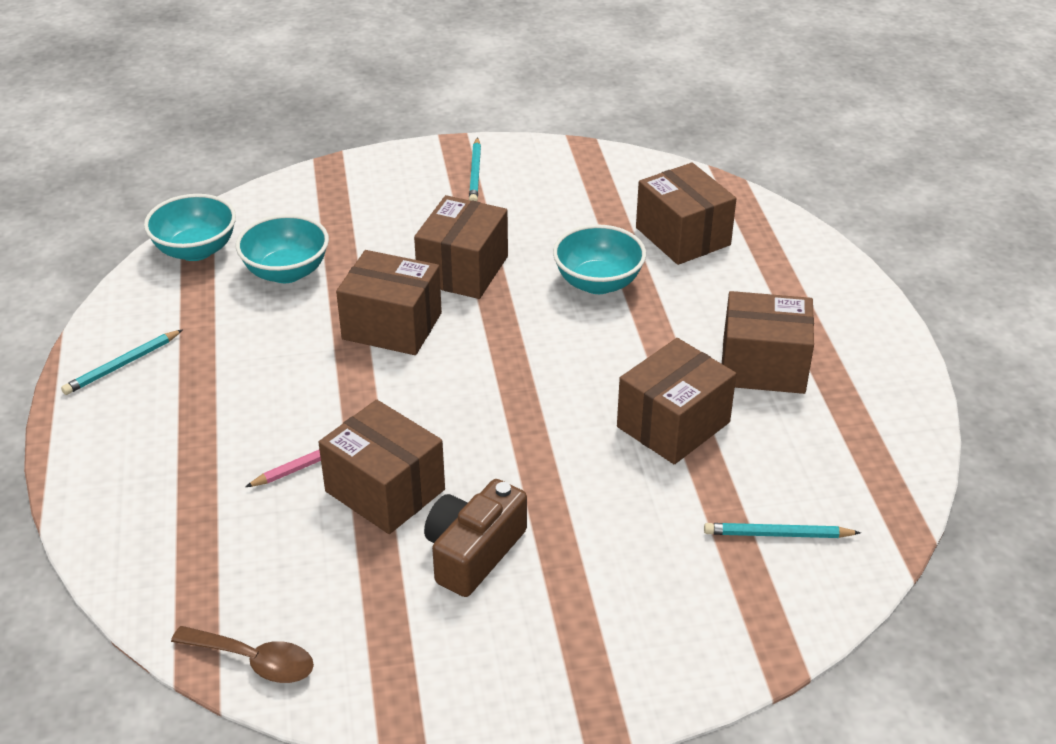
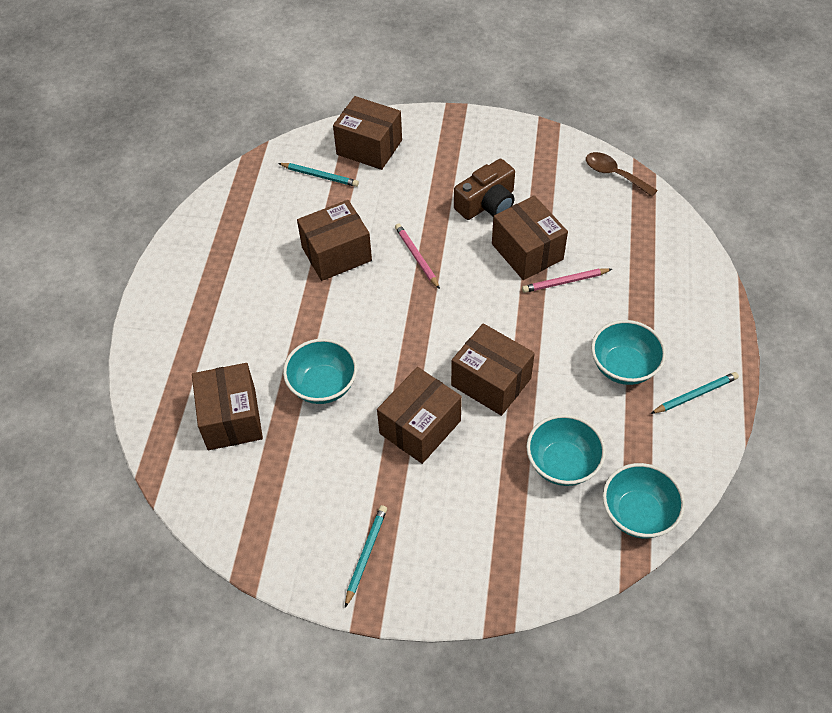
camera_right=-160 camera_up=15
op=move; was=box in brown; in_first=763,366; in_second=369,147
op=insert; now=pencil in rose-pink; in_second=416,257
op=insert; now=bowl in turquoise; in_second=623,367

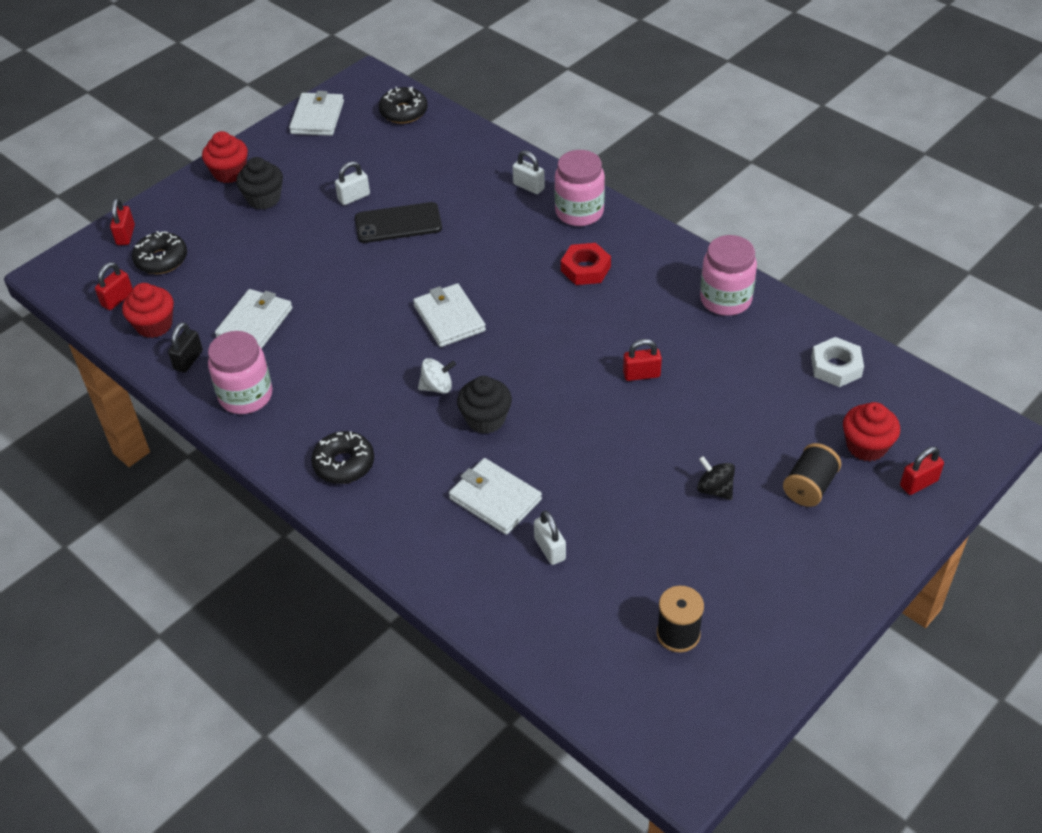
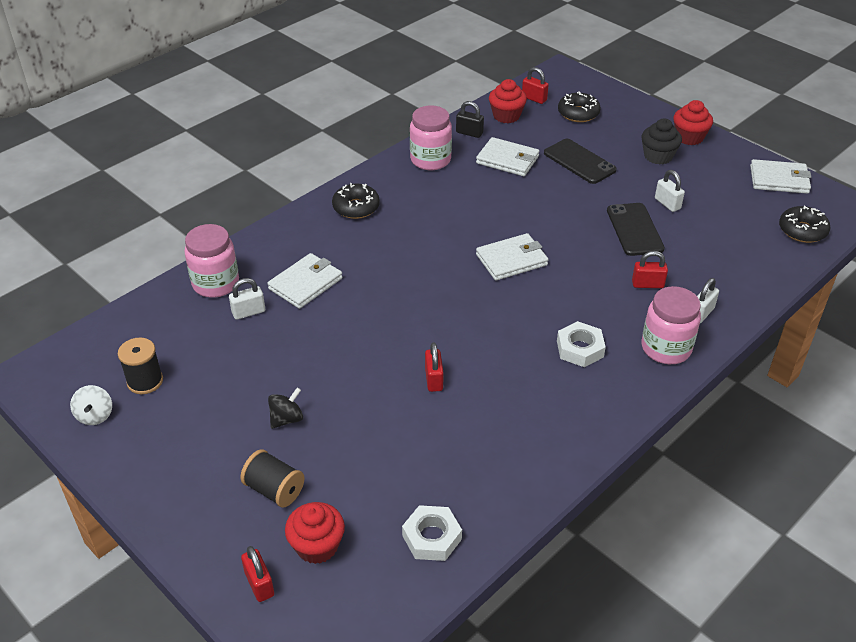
camera_right=90 camera_up=-5
op=move; was=spinning top in pure white; in_first=437,387; in_second=95,415
op=move; was=jam jar in rose-pink; in_first=725,299; in_second=216,283
op=insert; now=smartphone in jet-black; in_second=579,162
op=recolor; was=hexagon nut in crimson; now=hexagon nut in pure white; in_first=585,269; in_second=580,349
op=move; was=padlock in crimson; in_first=125,235; in_second=647,284
op=delete; was=fairy cake in jet-black; in_first=485,419

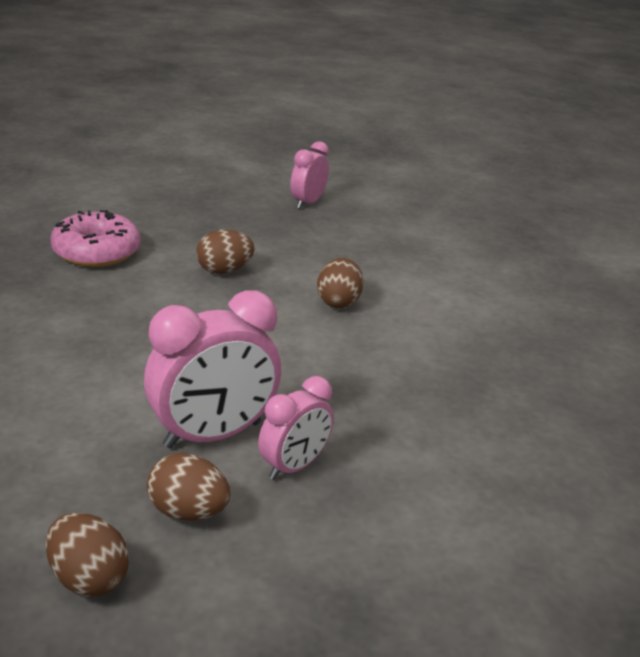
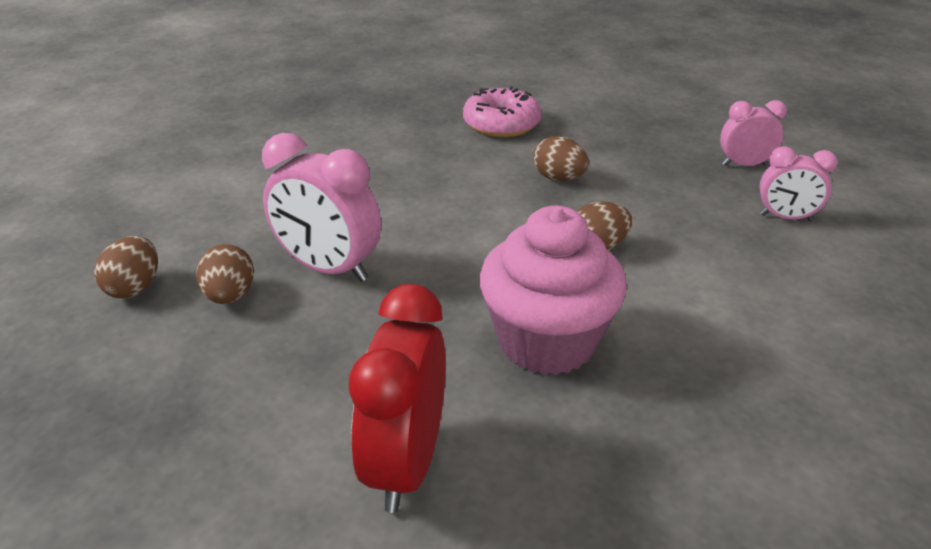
camera_right=60 camera_up=5
op=insert; now=bedside clock in crimson; in_second=406,464
op=insert; now=fairy cake in rose-pink; in_second=547,341
op=move; was=bedside clock in rose-pink; in_first=294,466; in_second=785,217

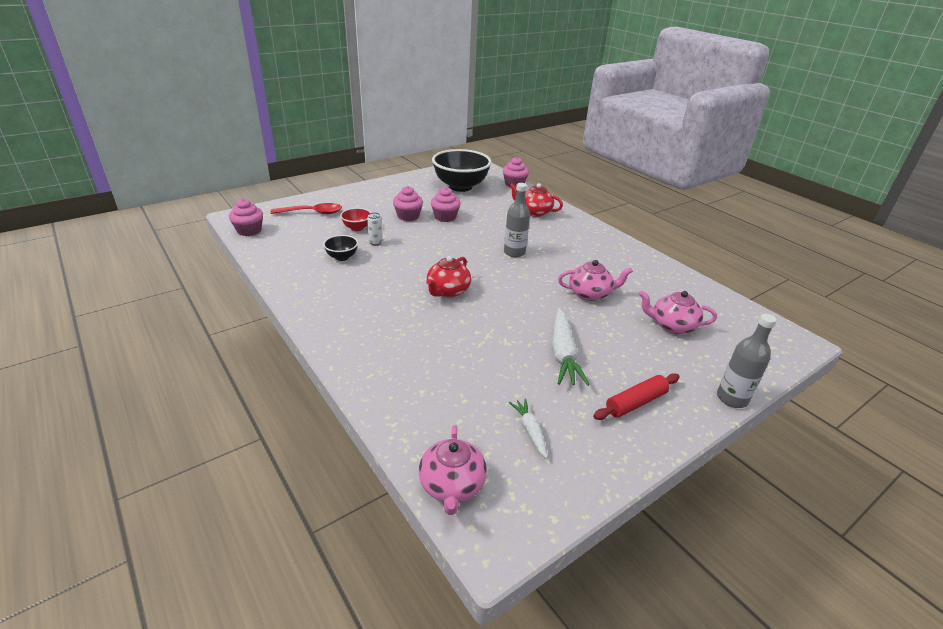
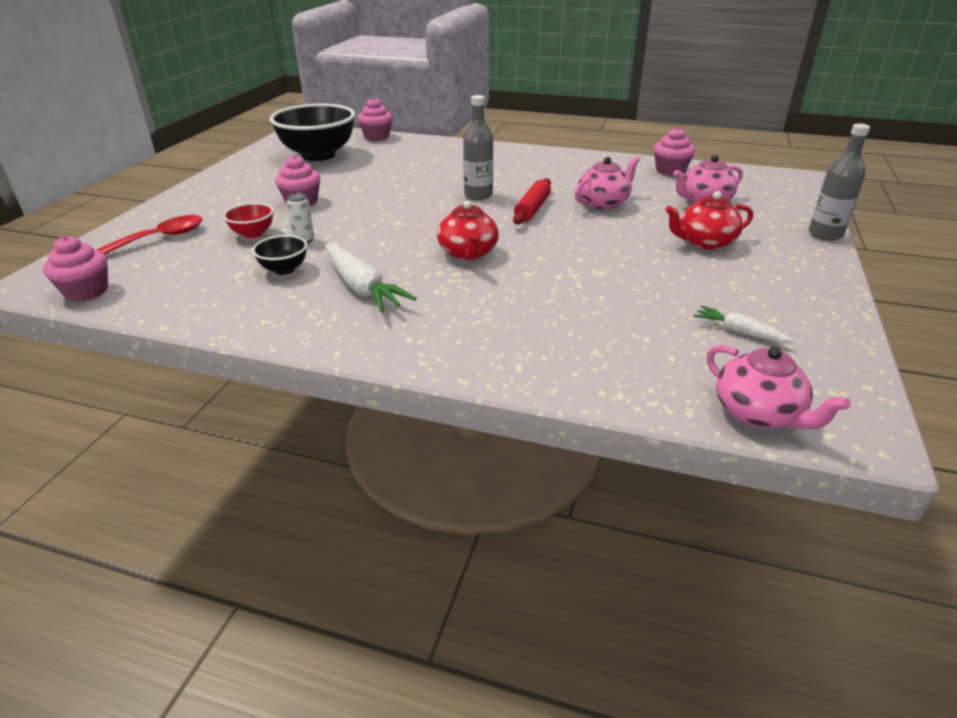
camera_right=-35 camera_up=0
op=move; was=root vegetable in pure white; in_first=563,354; in_second=362,288
op=move; was=rolling pin in crimson; in_first=636,403; in_second=532,209
op=move; was=fairy cake in rose-pink; in_first=445,217; in_second=670,170
op=move; was=teapot in crimson; in_first=534,212; in_second=705,242

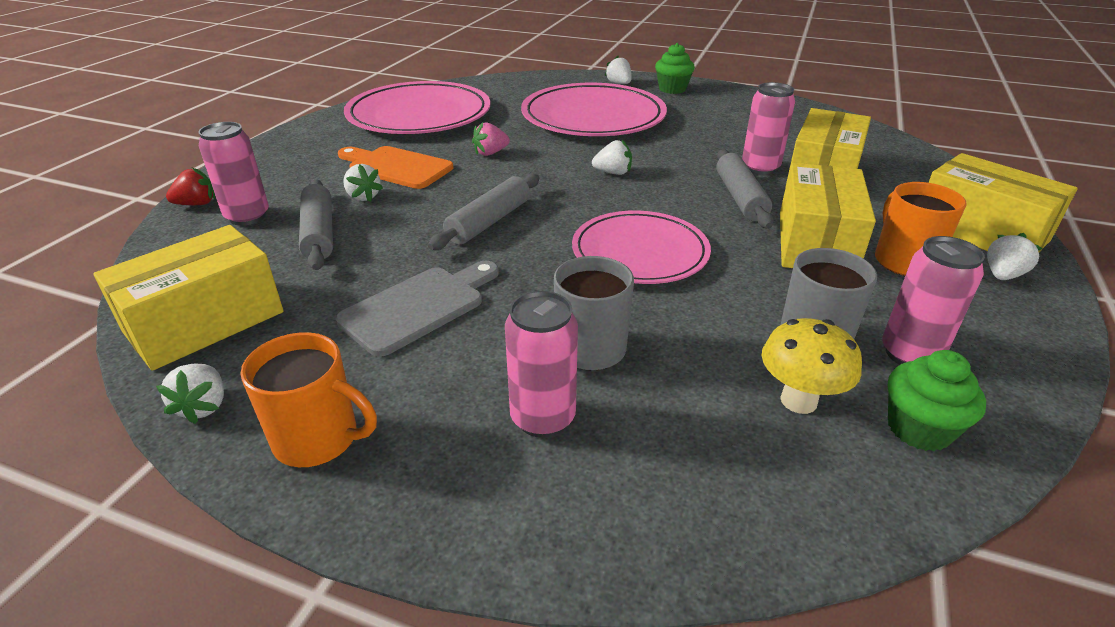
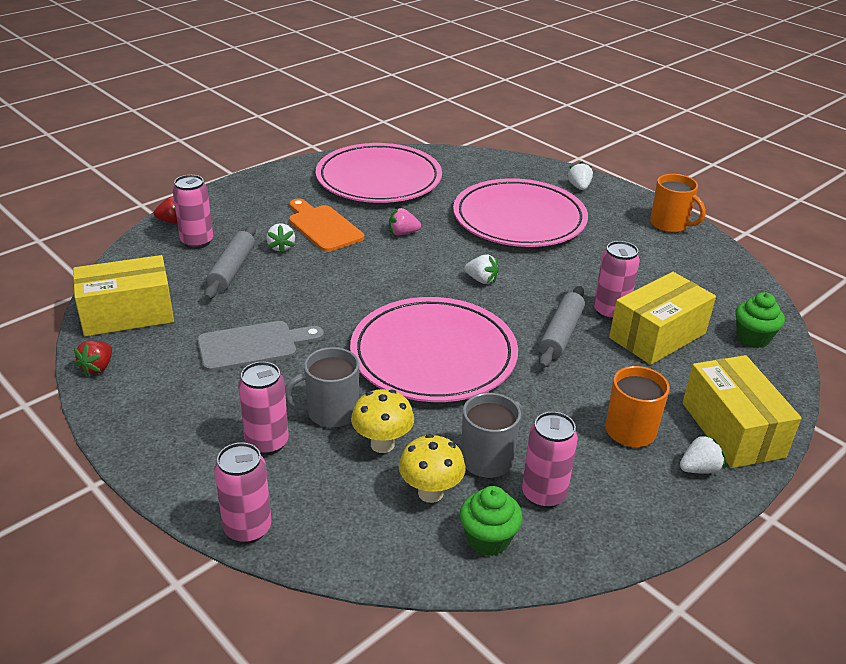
camera_right=25 camera_up=0
op=recolor; was=strawberry in pure white; now=strawberry in crimson; in_first=203,406; in_second=97,368
op=insert; now=tin in rose-pink; in_second=247,529
op=resize; was=plate in rose-pink; in_first=640,252; in_second=433,355; ratio=1.52
op=insert; now=mushroom in bright yellow; in_second=382,444
op=move; was=coffee mug in orange-coloured; in_first=318,439; in_second=669,224
op=move; was=fairy cake in green; in_first=672,89; in_second=753,338
op=delete; was=rolling pin in ash-grey; in_first=489,222
op=delete; was=box in bright yellow; in_first=815,243

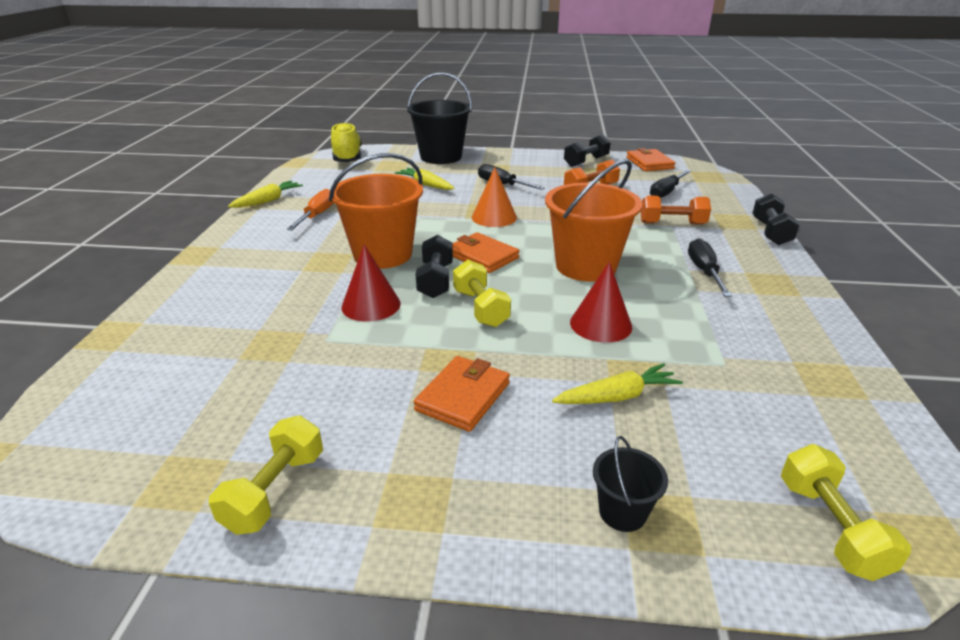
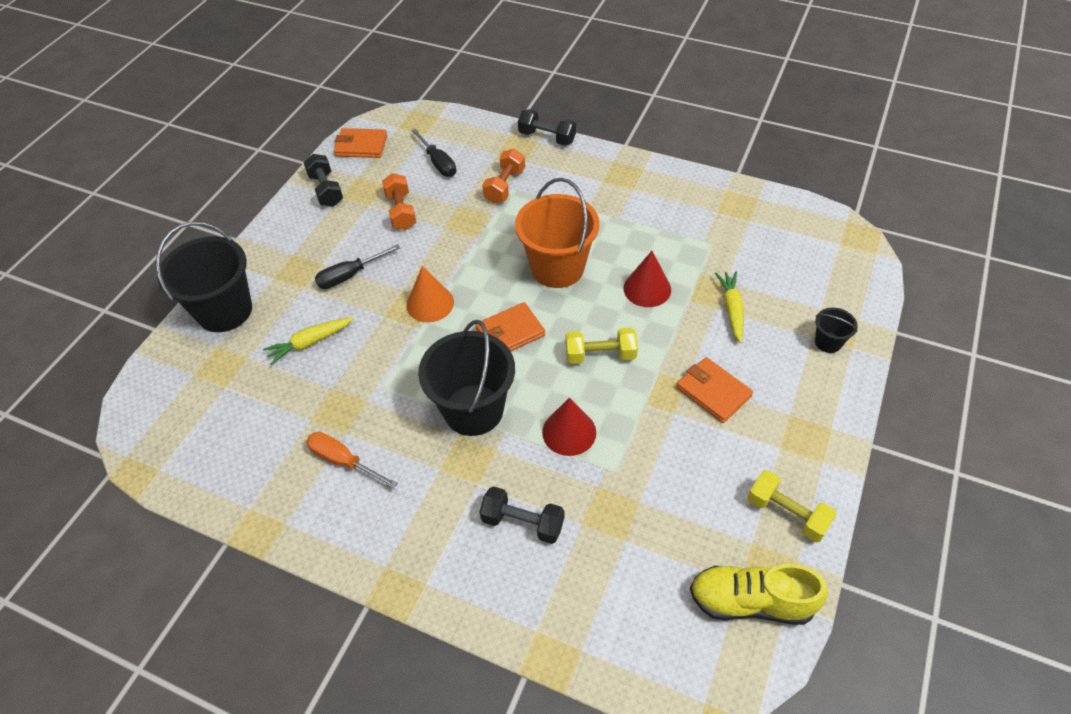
camera_right=-70 camera_up=20
op=recolor; was=sand bucket in orange-coloured; now=sand bucket in jet-black; in_first=383,254; in_second=473,410
op=move; was=dumbbell in jet-black; in_first=435,280; in_second=523,522
op=move; was=lace-up shoe in bright yellow; in_first=347,157; in_second=751,601
op=delete; was=root vegetable in bright yellow; in_first=268,200
op=delete; was=hand screwdriver in jet-black; in_first=704,271
op=delete; was=dumbbell in bright yellow; in_first=830,527

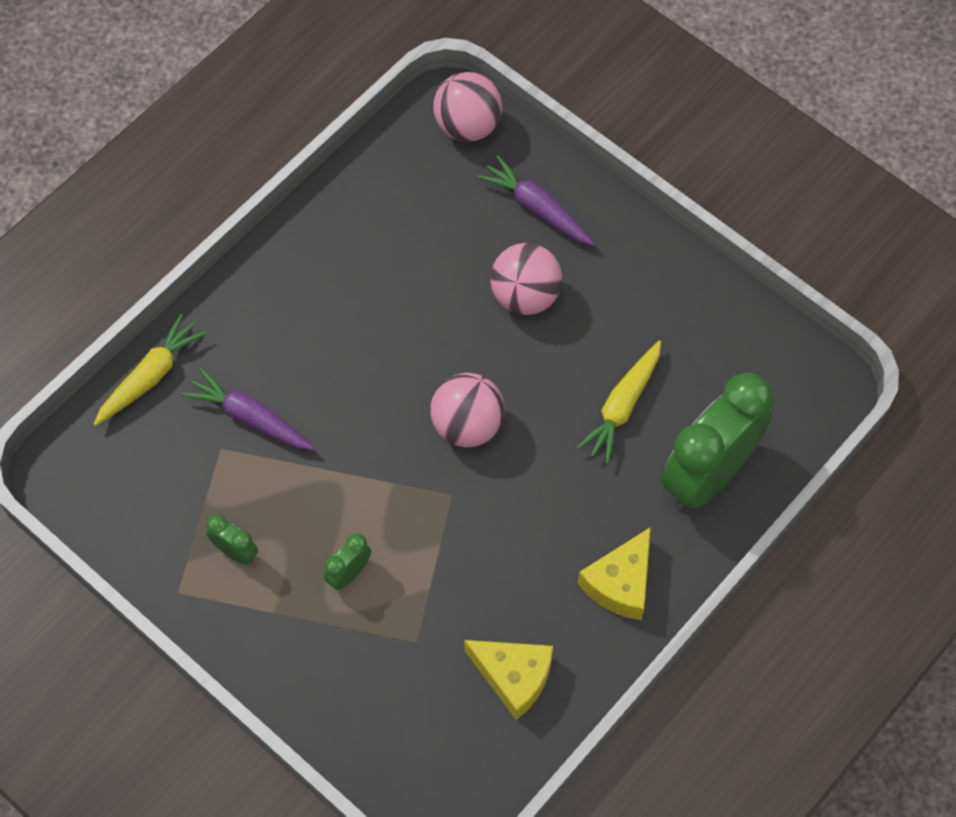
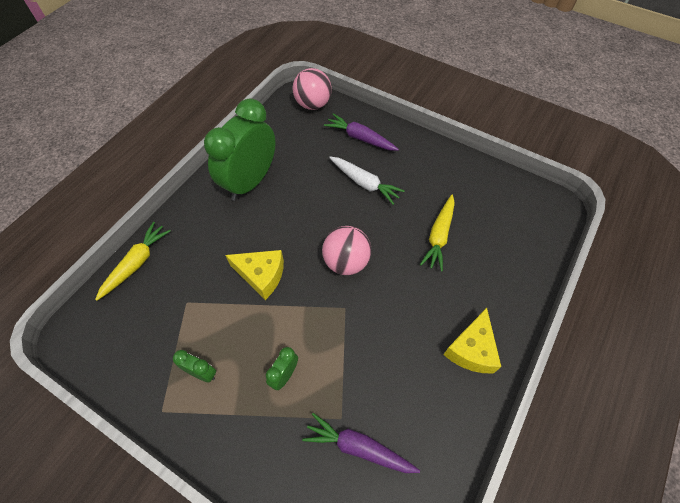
camera_right=-10 camera_up=-5
op=move; was=bedside clock in green; in_first=708,475; in_second=250,182
op=move; was=cheese in bright yellow; in_first=513,677; in_second=261,275
op=move; was=root vegetable in purple; in_first=250,417; in_second=358,447
op=replace; was=sphere in rose-pink; now=root vegetable in pure white; in_first=525,296; in_second=364,183

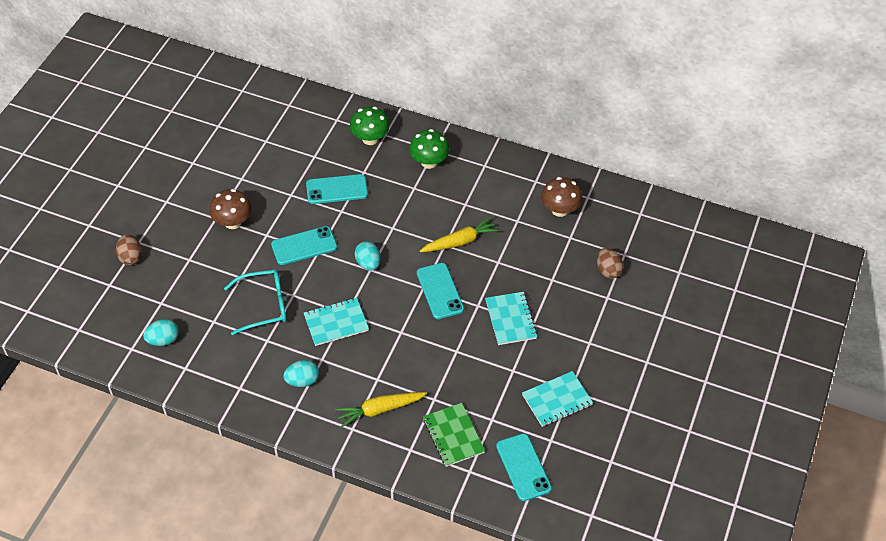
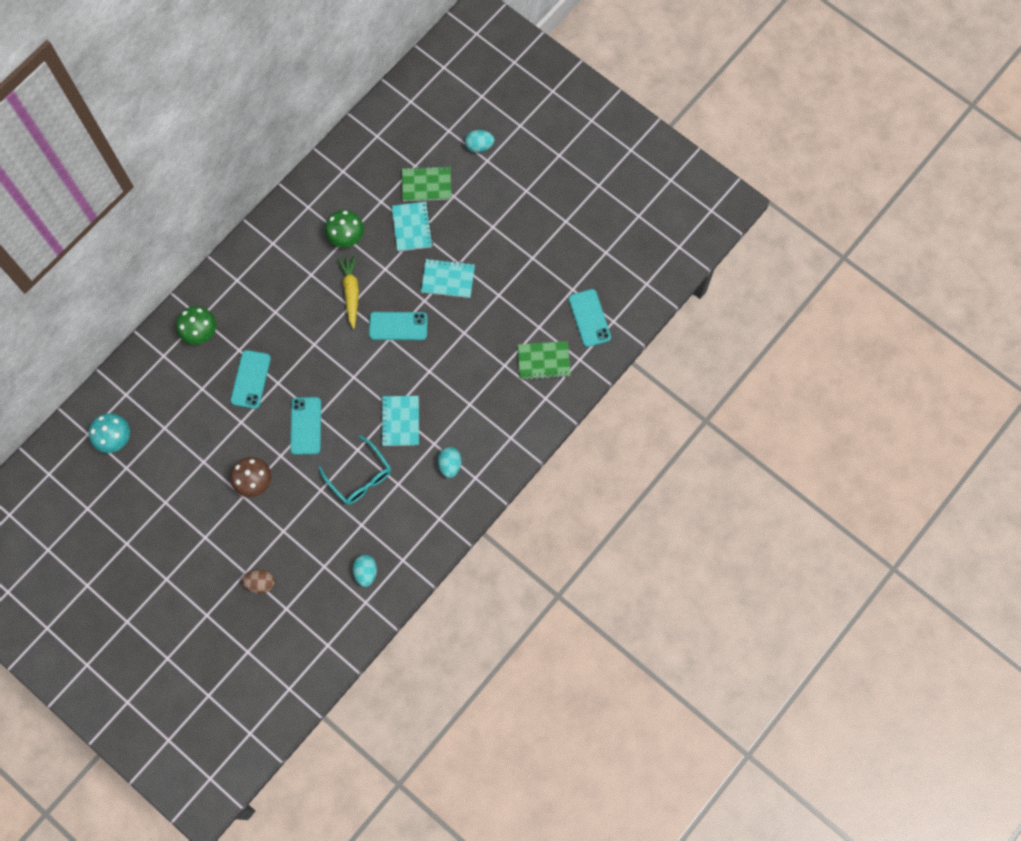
camera_right=-70 camera_up=20
op=insert; now=mushroom in turquoise; in_second=115,438
op=rotate; was=eyeglasses in turquoise; in_first=264,306; in_second=360,477; clockwise=135
op=move; was=mushroom in green; in_first=429,162; in_second=346,237
op=move; was=notebook in turquoise; in_first=557,400; in_second=412,227
op=replace; was=egg in brown; now=notebook in green; in_first=608,270; in_second=426,185
op=move; was=egg in turquoise; in_first=368,263; in_second=479,146
op=rotate; was=smartphone in turquoise; in_first=523,467; in_second=589,318; clockwise=75
op=delete; was=root vegetable in bright yellow; in_first=380,410
op=delete; was=mushroom in brown; in_first=559,210

